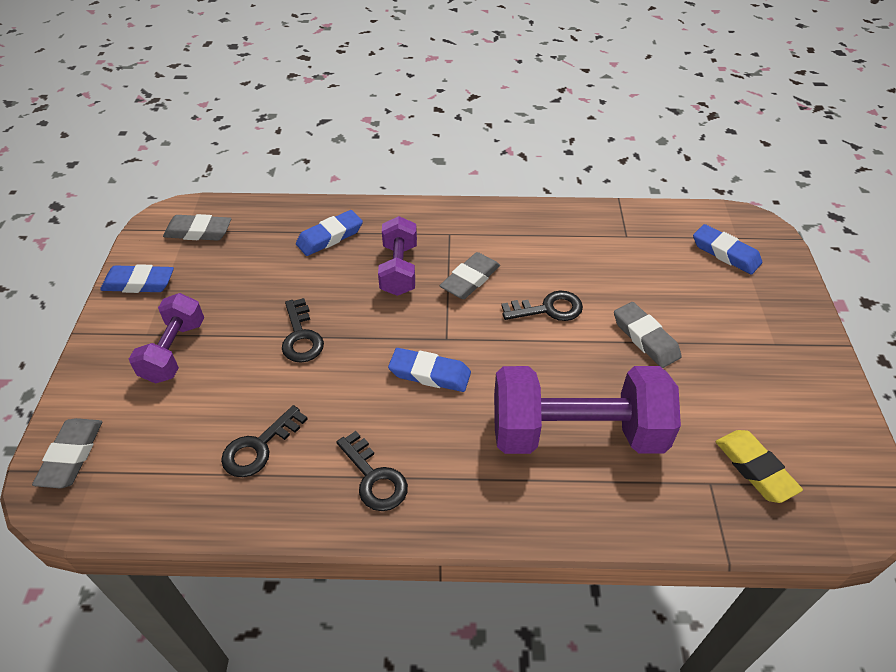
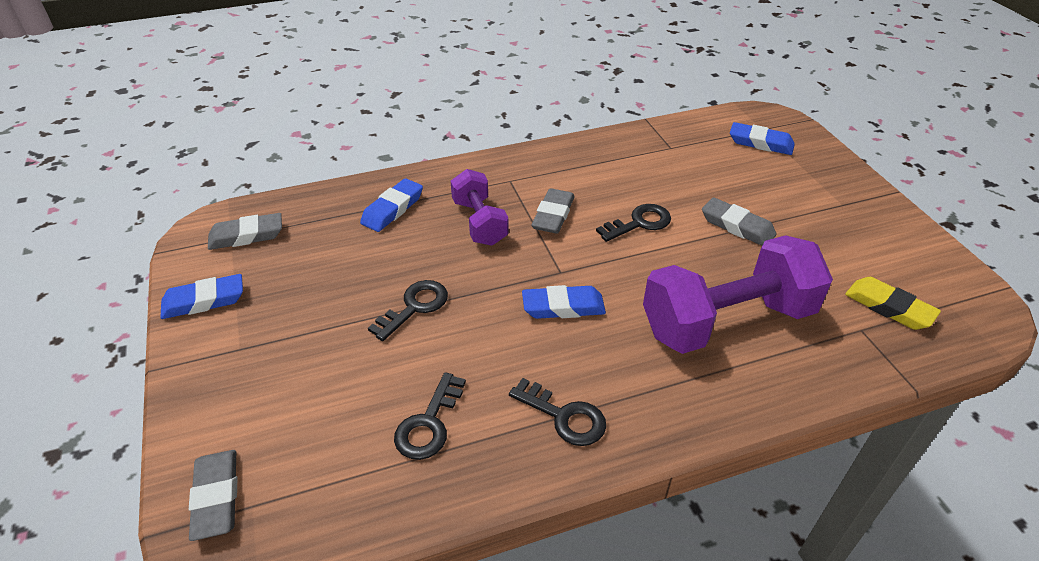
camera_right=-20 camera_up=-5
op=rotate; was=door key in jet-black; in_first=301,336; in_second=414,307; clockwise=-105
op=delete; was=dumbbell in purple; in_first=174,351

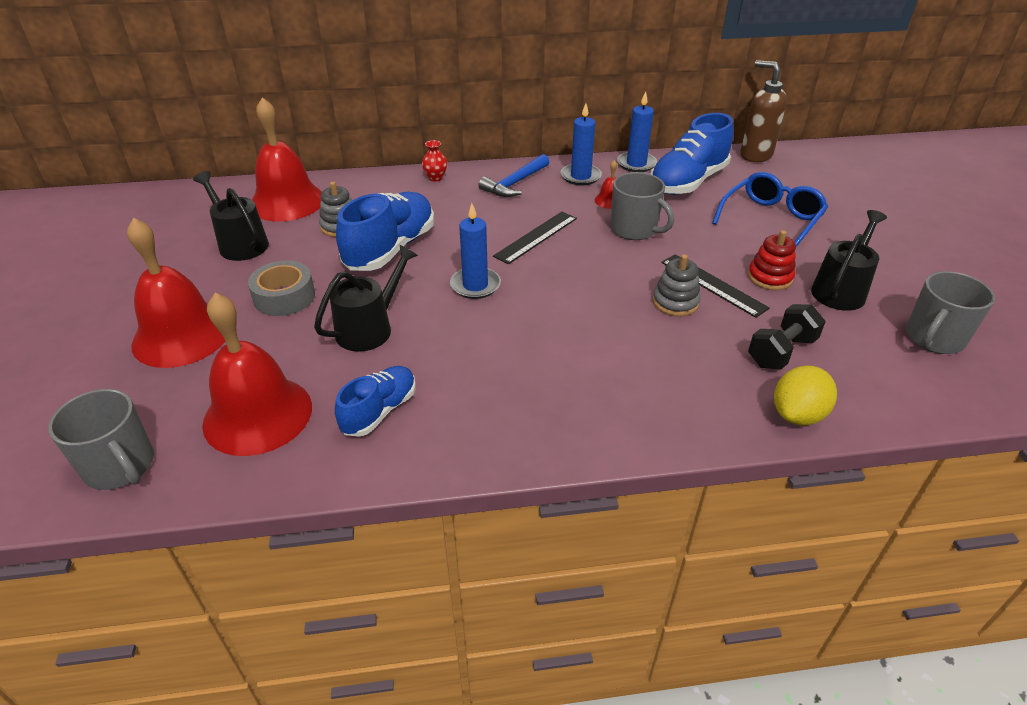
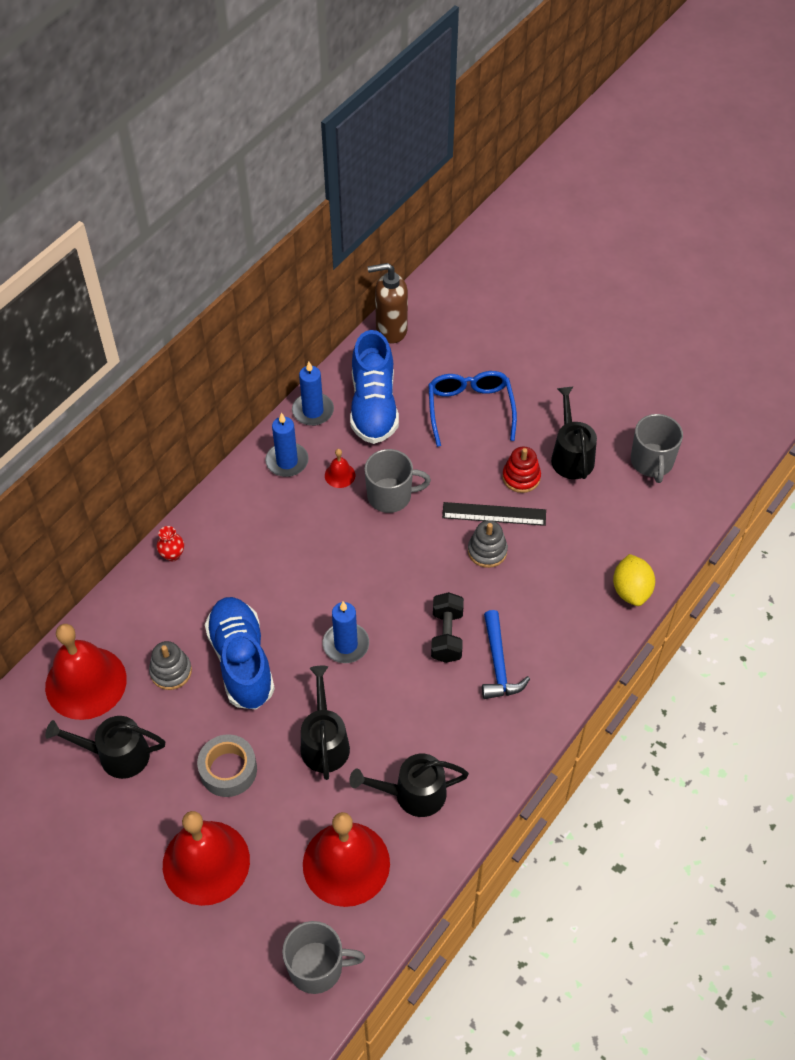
camera_right=-45 camera_up=15
op=replace; was=lace-up shoe in royal blue; now=watering can in jet-black; in_first=379,411; in_second=413,794
op=move; was=dumbbell in jet-black; in_first=781,352; in_second=447,635
op=move; was=hammer in royal blue; in_first=515,183; in_second=498,664
op=delete; was=measuring stick in jet-black; in_first=536,237

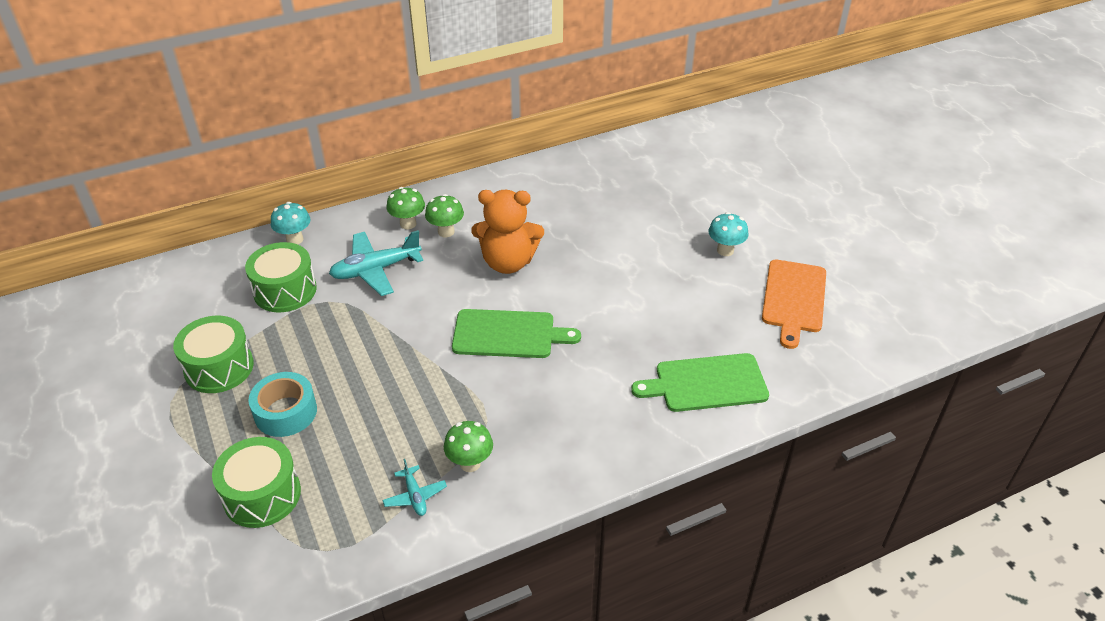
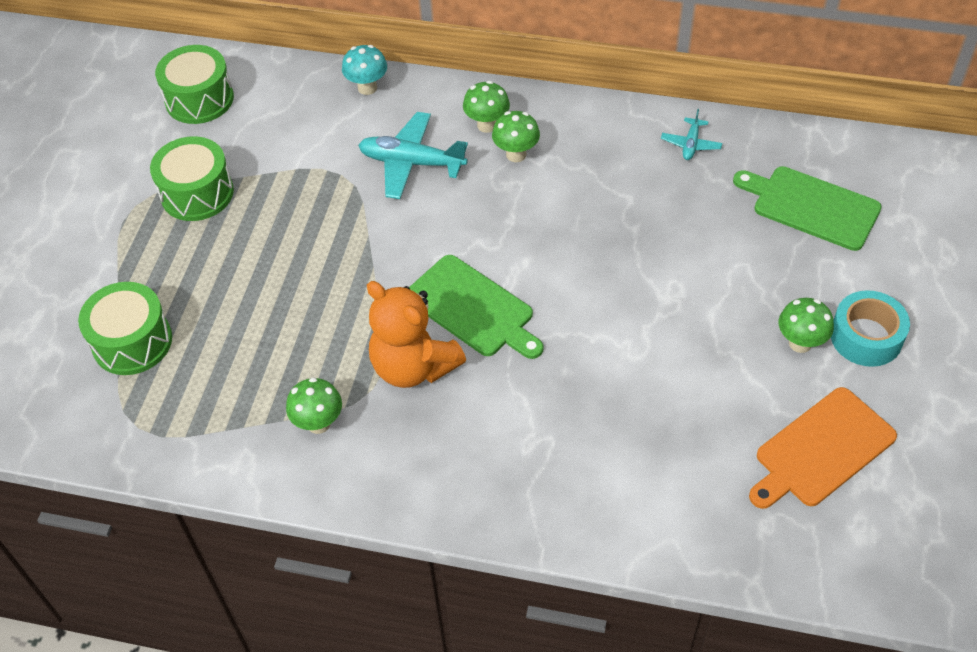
camera_right=40 camera_up=10
op=move; was=toy drum in green; in_first=285,290; in_second=199,99
op=move; was=teddy bear in orange-coloured; in_first=508,262; in_second=413,366
op=move; was=aeroplane in turquoise; in_first=415,496; in_second=691,144
op=move; was=cutting board in green; in_first=706,383; in_second=811,207
op=recolor; was=mushroom in turquoise; now=mushroom in green; in_first=725,250; in_second=800,343
op=move; was=roll of tape in turquoise; in_first=285,412; in_second=866,337

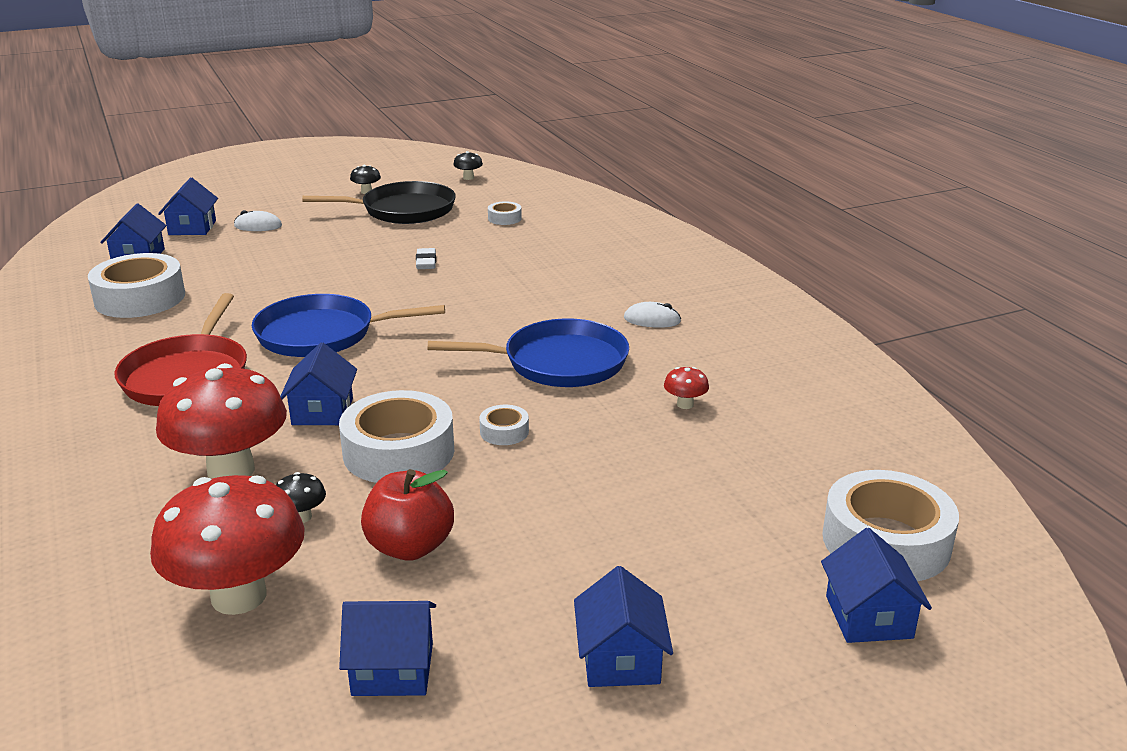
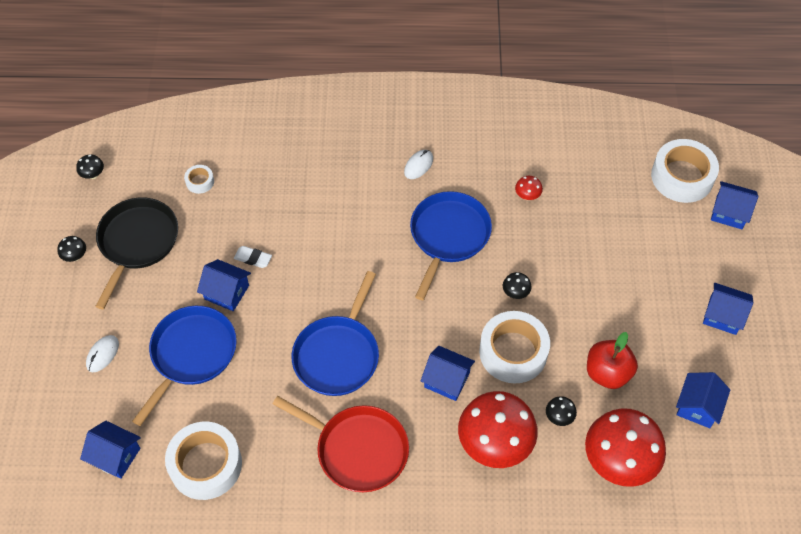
camera_right=-65 camera_up=30
op=insert; now=pan in royal blue; in_second=191,354
op=move; was=cottage in royal blue; in_first=192,228; in_second=226,292
op=replace; was=roll of tape in pure white; now=mushroom in jet-black; in_first=504,431; in_second=515,293

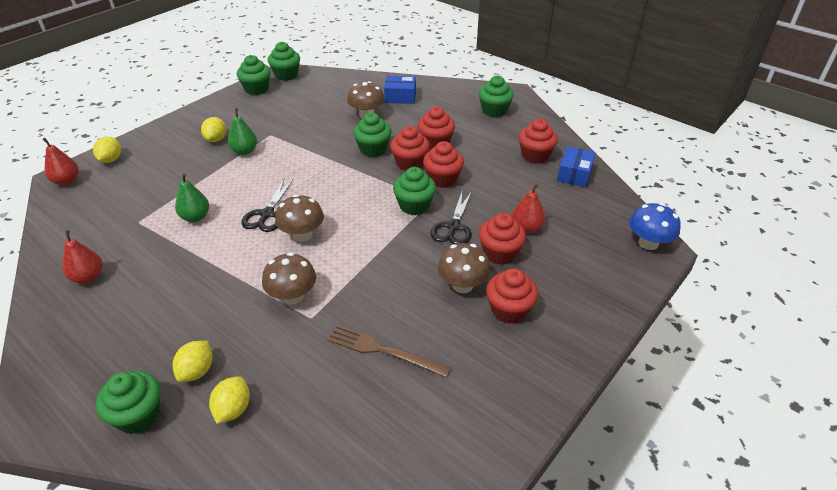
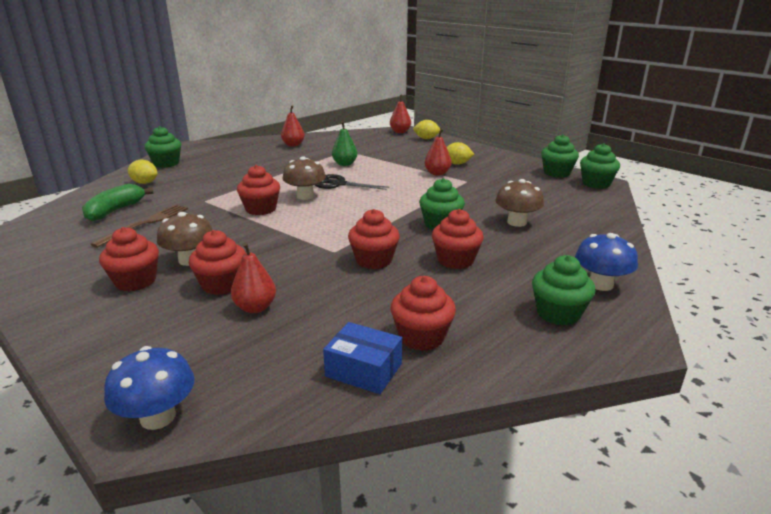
camera_right=95 camera_up=-15
op=insert; now=banana fruit in green; in_second=115,211
op=move; was=fairy cake in crimson; in_first=410,163; in_second=261,209
op=recolor; was=pear fruit in green; now=pear fruit in crimson; in_first=244,151; in_second=437,173
op=insert; now=mushroom in royal blue; in_second=600,284
op=delete; was=toy lemon in bright yellow; in_first=197,371
op=delete; was=mushroom in brown; in_first=292,296
op=delete; was=box in royal blue; in_first=400,97
op=delete; was=fairy cake in green; in_first=414,205
op=delete; was=scissors in jet-black; in_first=453,227

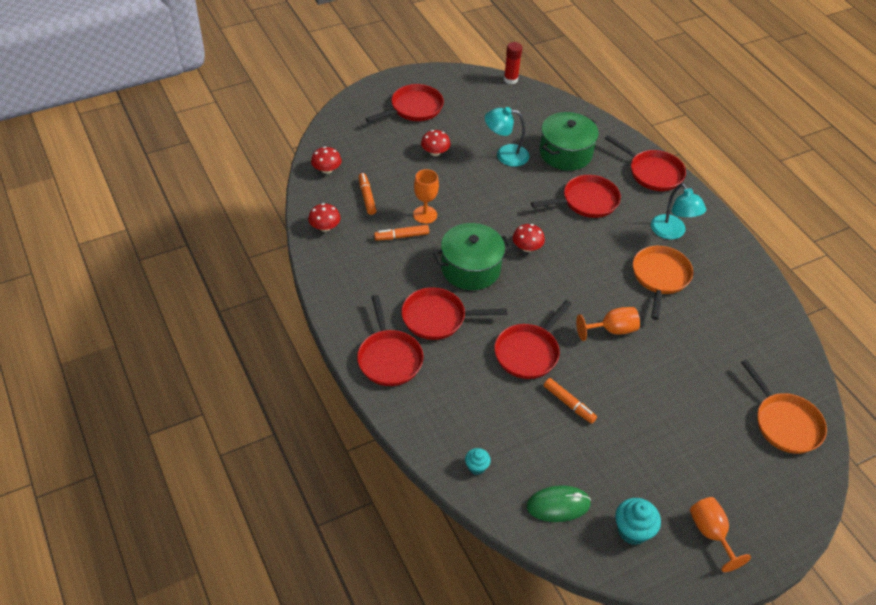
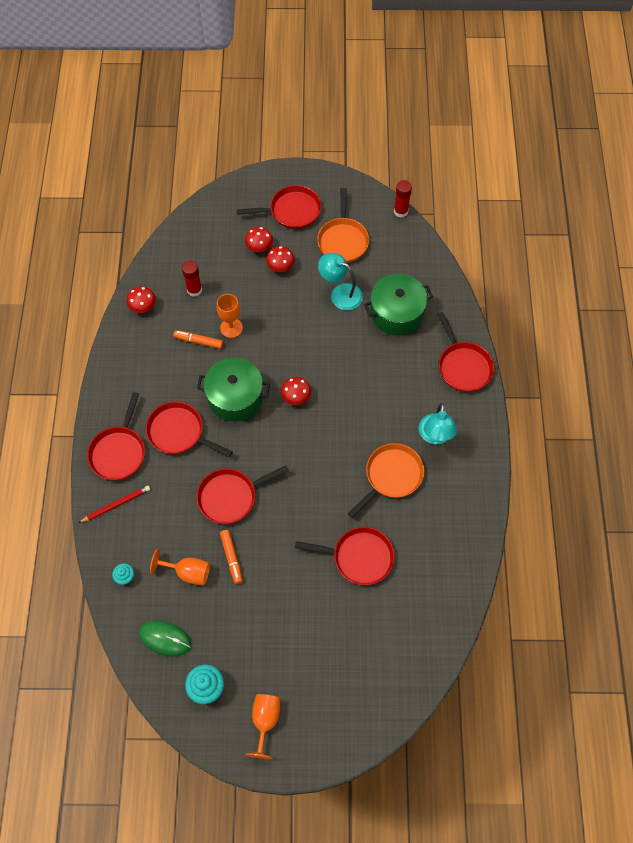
camera_right=30 camera_up=15
op=insert; now=pencil in crimson; in_second=116,504
op=move; was=goblet in orange-coloured; in_first=612,330; in_second=188,572
op=replace; was=felt pen in orange-coloured; now=stick of glue in crimson; in_first=367,197; in_second=194,290
op=move; was=mushroom in crimson; in_first=326,169; in_second=259,247
op=move; was=pan in crimson; in_first=586,201; in_second=359,557
op=move; was=pan in orange-coloured; in_first=785,423; in_second=343,240

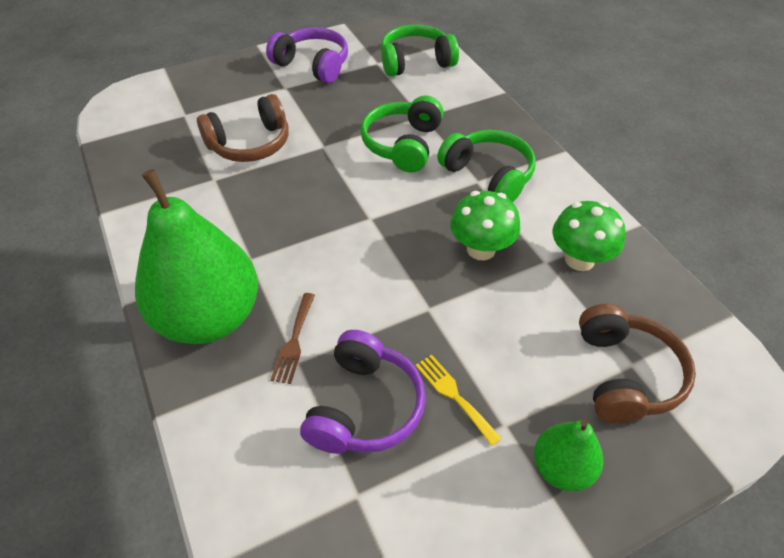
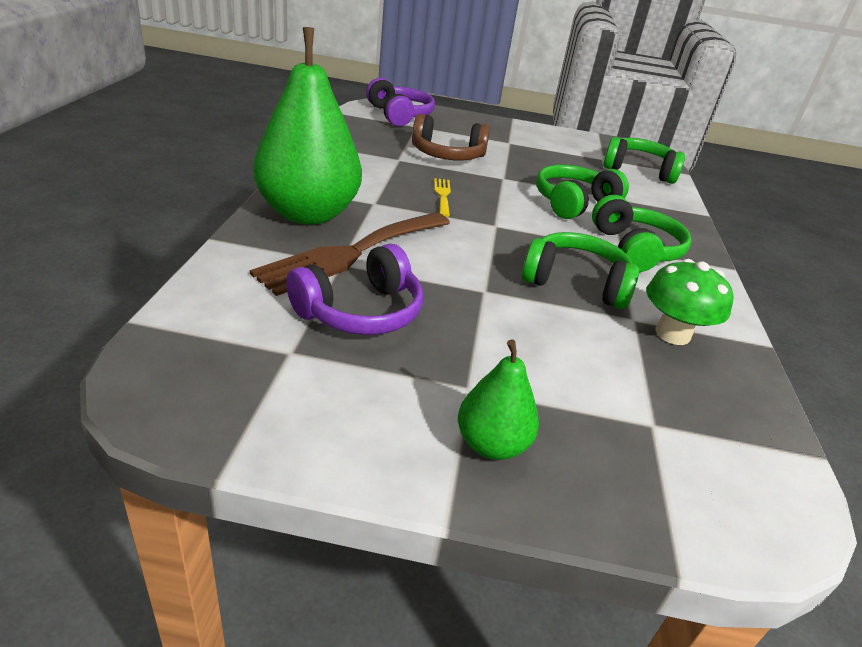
camera_right=30 camera_up=-15
op=resize; was=table fork in brown; in_first=294,341; in_second=352,253; ratio=2.23
op=move; was=headset in purple; in_first=313,65; in_second=399,115
op=move; was=table fork in bright yellow; in_first=454,395; in_second=442,195
op=replace; was=mushroom in green; now=headset in green; in_first=481,249; in_second=576,283
op=delete; was=headset in brown; in_first=625,375

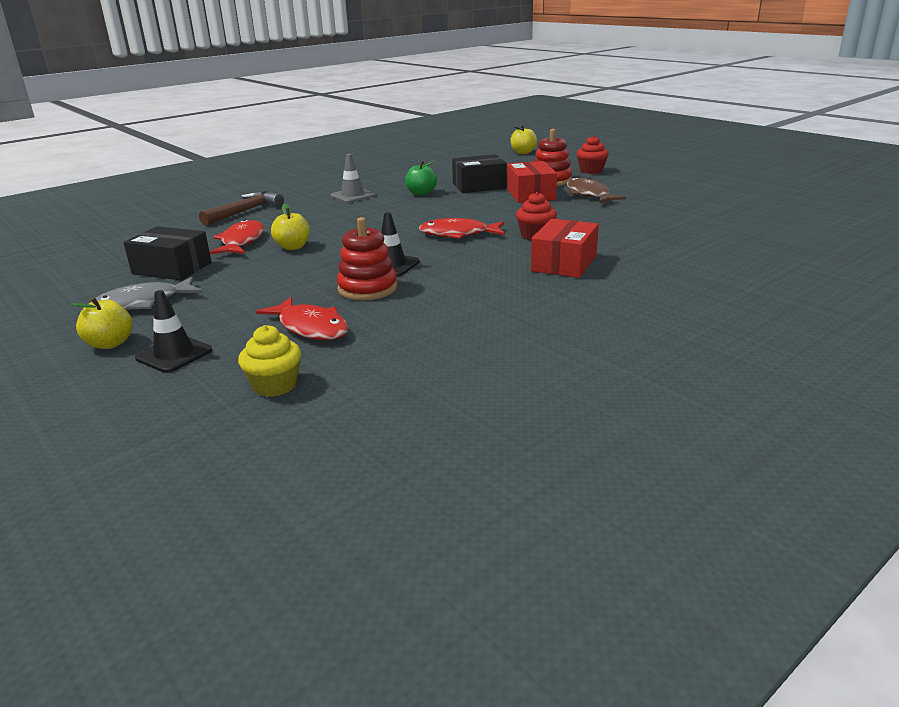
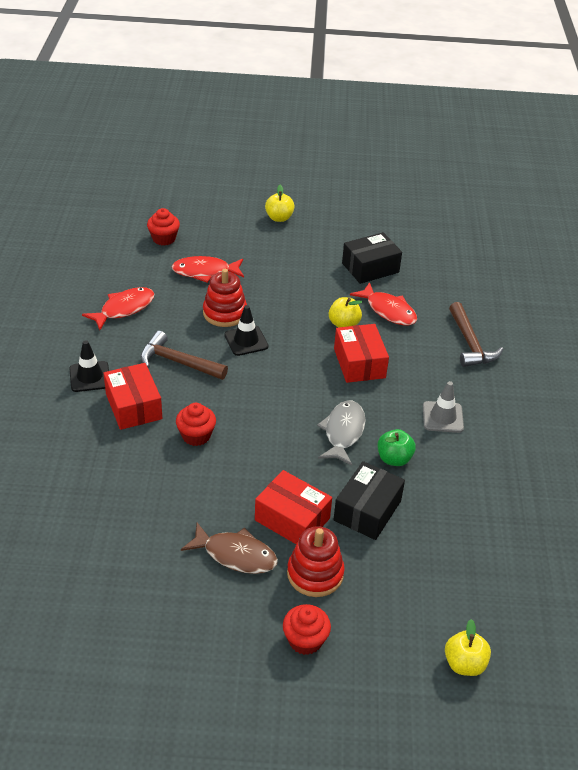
camera_right=130 camera_up=15
op=move; was=traffic cone in jet-black; in_first=174,354; in_second=90,377
op=move; was=fish figure in crimson; in_first=458,234; in_second=124,309
op=insert; now=hammer in brown; in_second=178,362
op=recolor; was=fairy cake in bright yellow; now=fairy cake in crimson; in_first=275,385; in_second=164,239
op=move; was=fish figure in ash-grey; in_first=143,303; in_second=343,432
op=insert; now=box in crimson; in_second=359,363

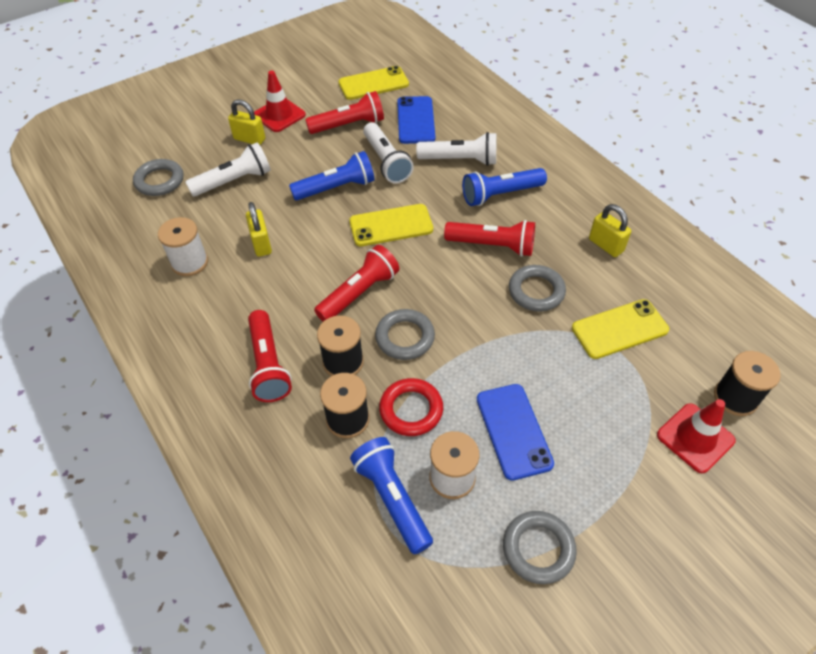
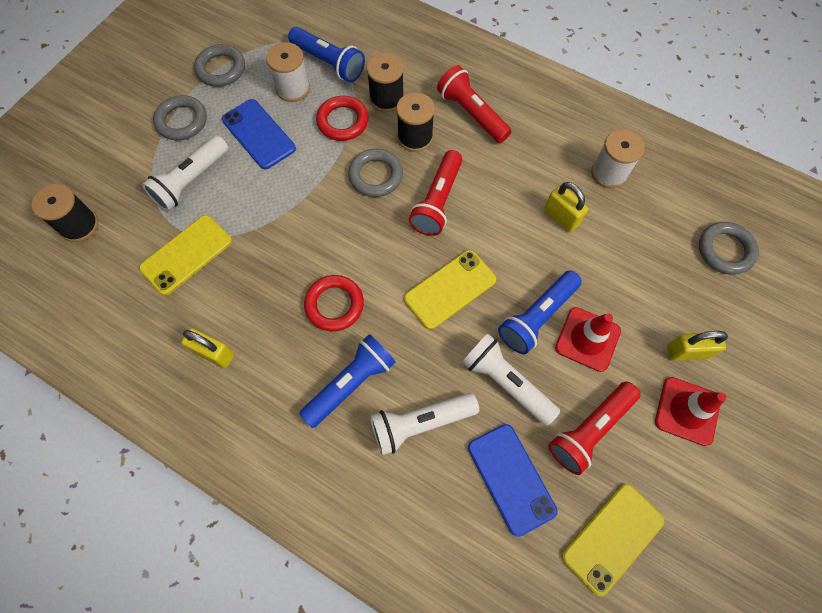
camera_right=155 camera_up=15
op=move; was=torch in pure white; in_first=234,181; in_second=191,181
op=move; was=hoop in ash-grey; in_first=536,291; in_second=182,121
op=replace; was=torch in crimson; now=hoop in crimson; in_first=492,246; in_second=334,305
op=move; was=traffic cone in crimson; in_first=695,438; in_second=587,339

